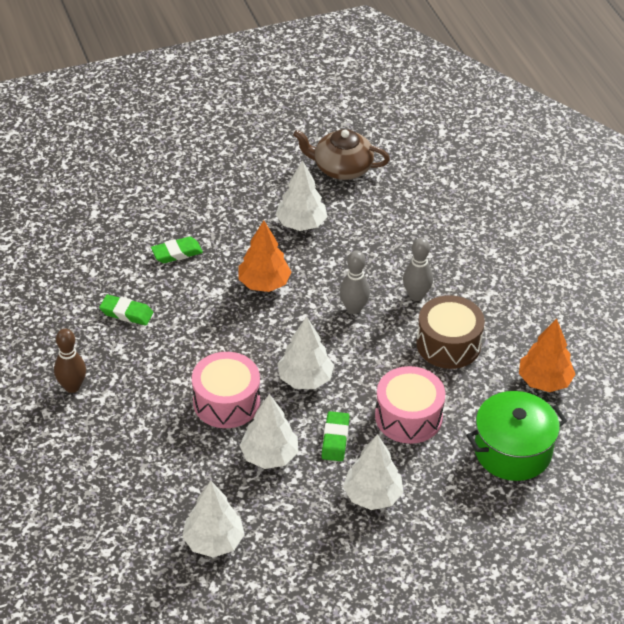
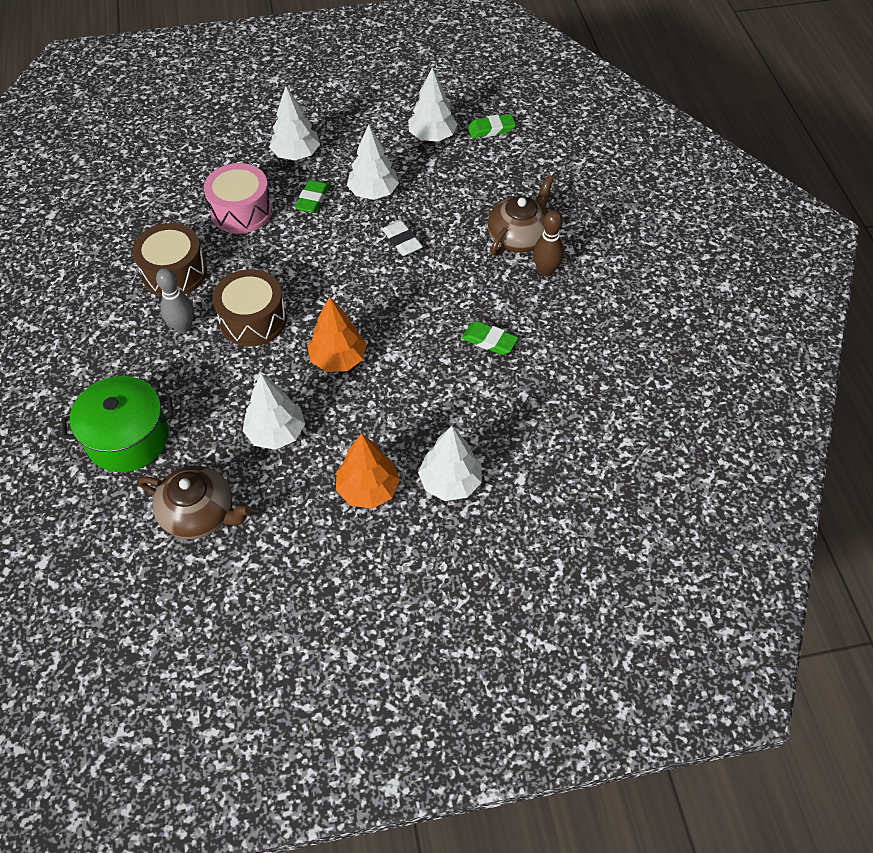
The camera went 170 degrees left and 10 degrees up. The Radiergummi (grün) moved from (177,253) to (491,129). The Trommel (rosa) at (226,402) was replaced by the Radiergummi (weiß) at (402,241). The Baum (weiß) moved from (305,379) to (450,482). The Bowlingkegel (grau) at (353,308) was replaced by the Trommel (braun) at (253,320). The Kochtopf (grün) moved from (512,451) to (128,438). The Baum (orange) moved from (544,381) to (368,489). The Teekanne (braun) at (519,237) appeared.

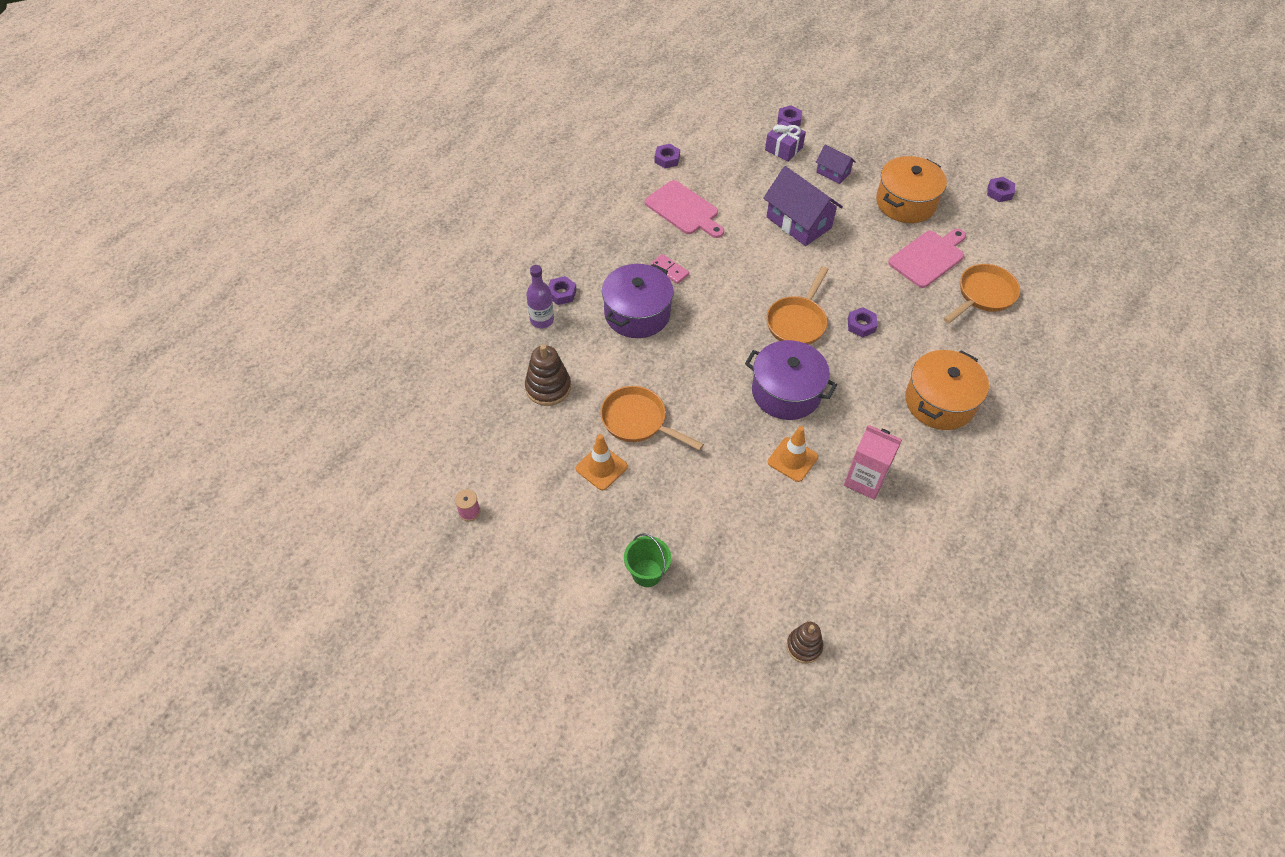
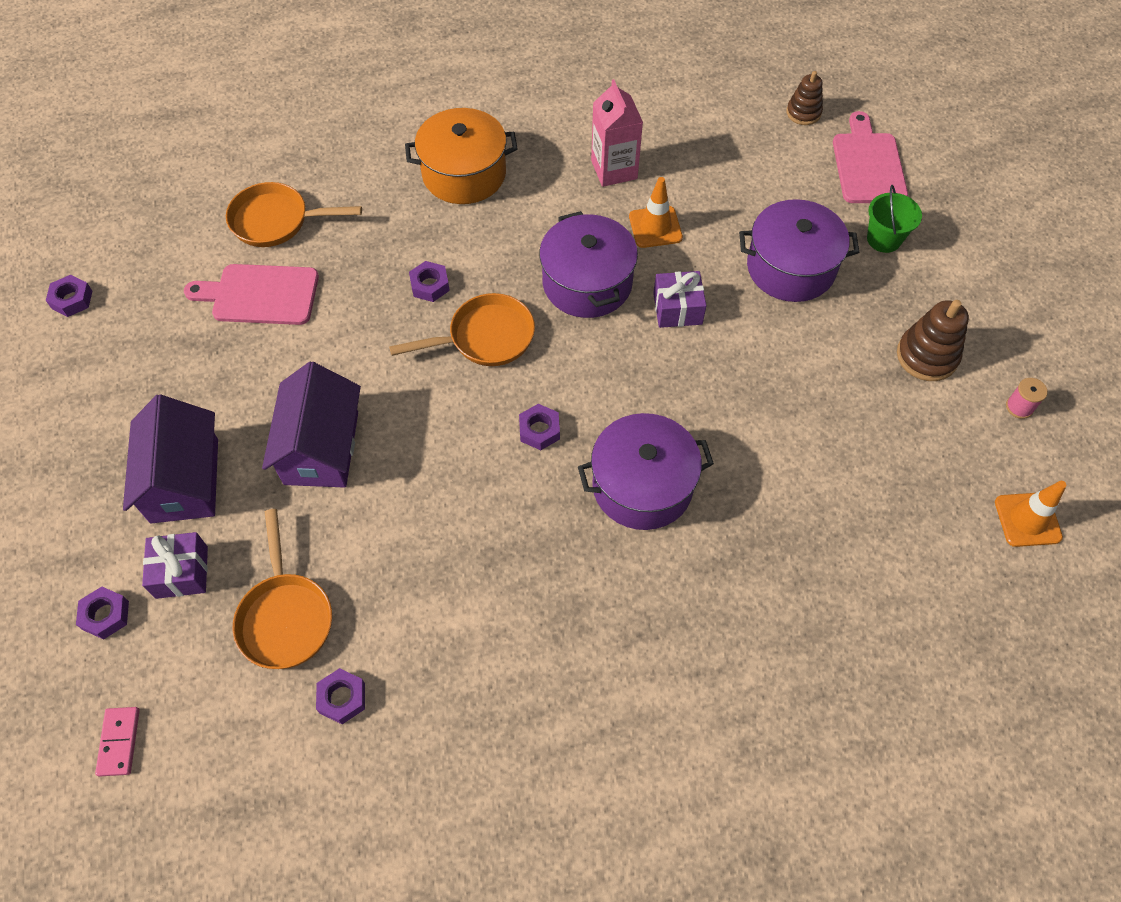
The camera went 135 degrees left and 5 degrees up. The Stapelspielzeug (braun) moved from (548,387) to (927,356). The Flasche (lila) at (542,320) disappeared. The Sechskantmutter (lila) moved from (561,293) to (539,430). The Leitkegel (orange) moved from (601,467) to (1027,519). The Pfanne (orange) moved from (638,421) to (285,617). The Schneidebrett (rosa) moved from (684,210) to (868,164). The Dominostein (rosa) moved from (669,270) to (119,742). The Haus (lila) at (833,173) changed to 1.86 times the size. The Kochtopf (orange) at (906,203) disappeared. The Geschenk (lila) at (677,309) appeared. The Kochtopf (lila) at (790,267) appeared.

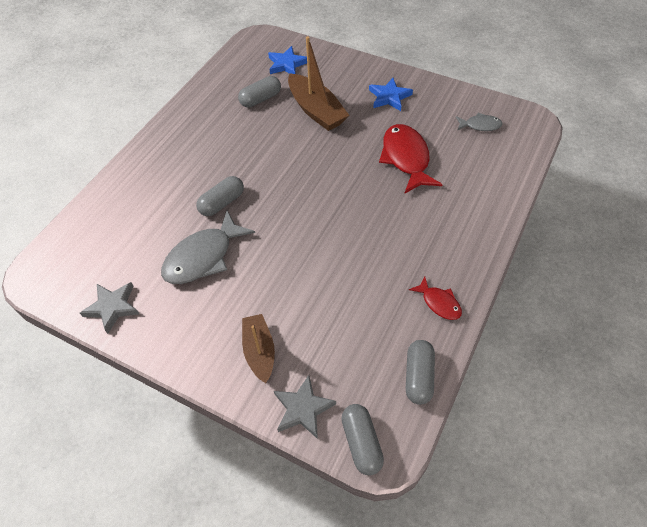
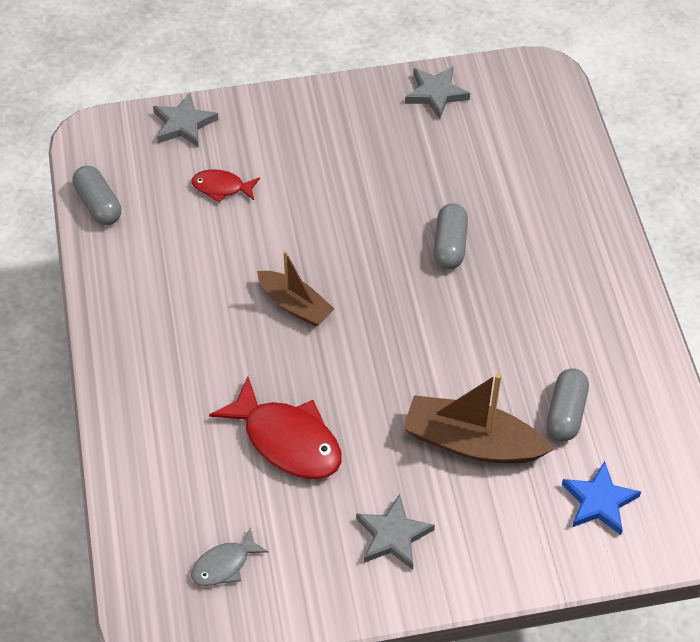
The camera went 140 degrees right and 0 degrees up. The Fisch (grau) at (203,257) disappeared. The Boot (braun) moved from (259,351) to (295,305). The Kapsel (grau) at (361,443) disappeared. The Stern (blau) at (389,97) became the Stern (grau) at (393,536). The Fisch (rot) moved from (439,303) to (221,187).

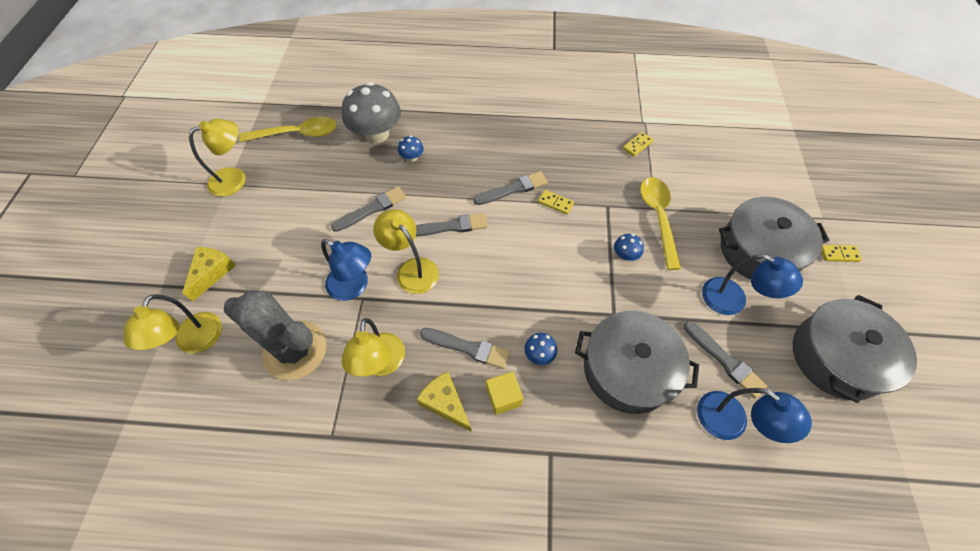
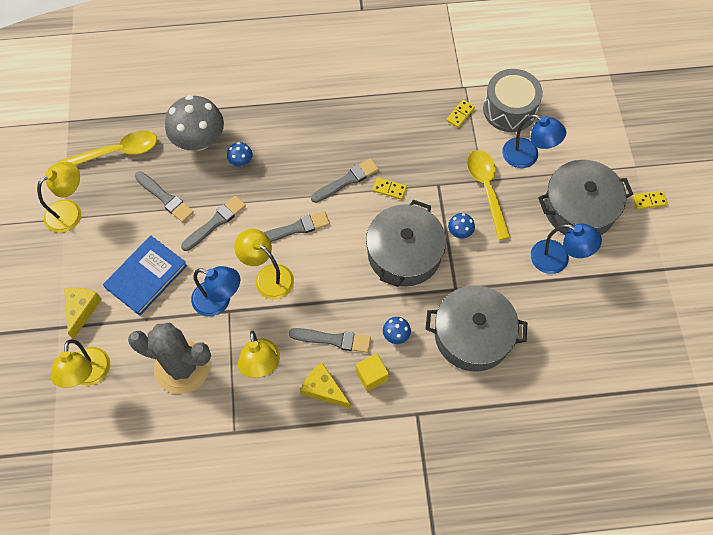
The camera went 10 degrees left and 5 degrees up. The Pinsel (grau) moved from (724,360) to (165,198). The Lampe (blau) moved from (731,422) to (527,156). The Kochtopf (grau) moved from (836,357) to (404,253). The Buch (blau) at (146,276) appeared. The Trommel (grau) at (509,109) appeared.

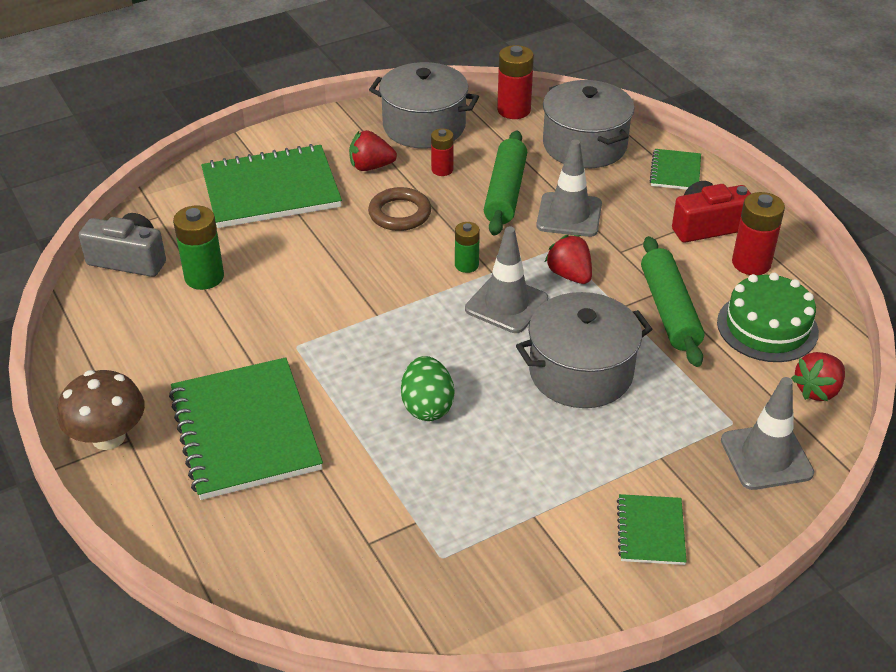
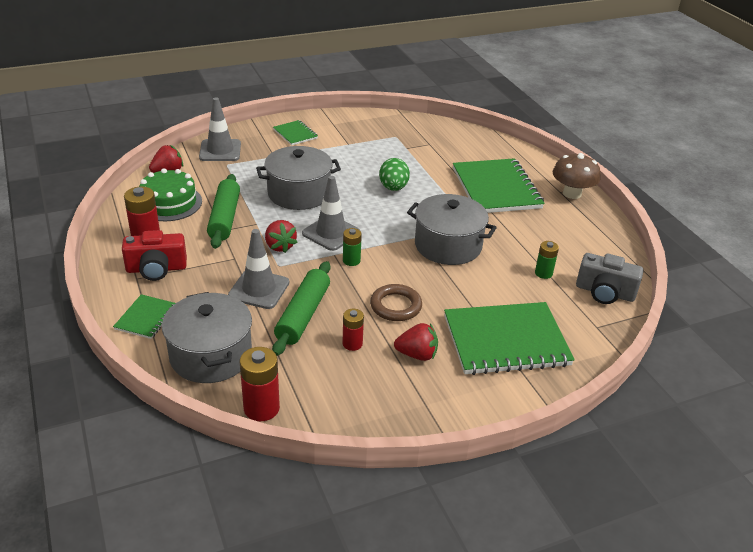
The camera went 175 degrees left and 5 degrees down. The Batterie (grün) at (204,277) changed to 0.62 times the size. The Kochtopf (grau) moved from (424,126) to (448,245). The Notizbuch (grün) at (650,531) turned 45 degrees counterclockwise.

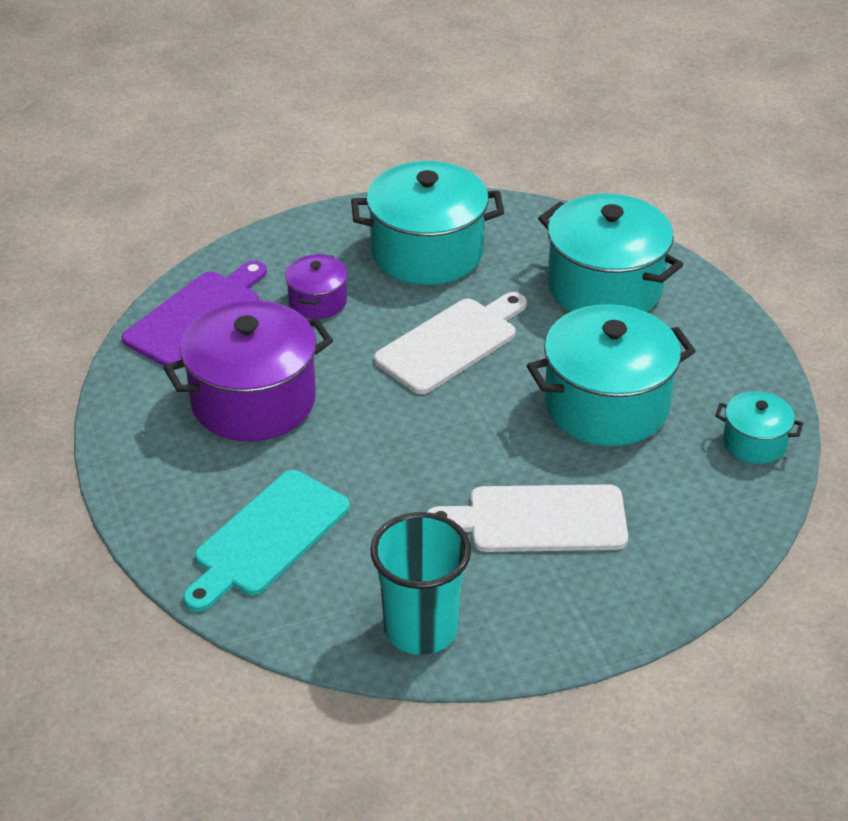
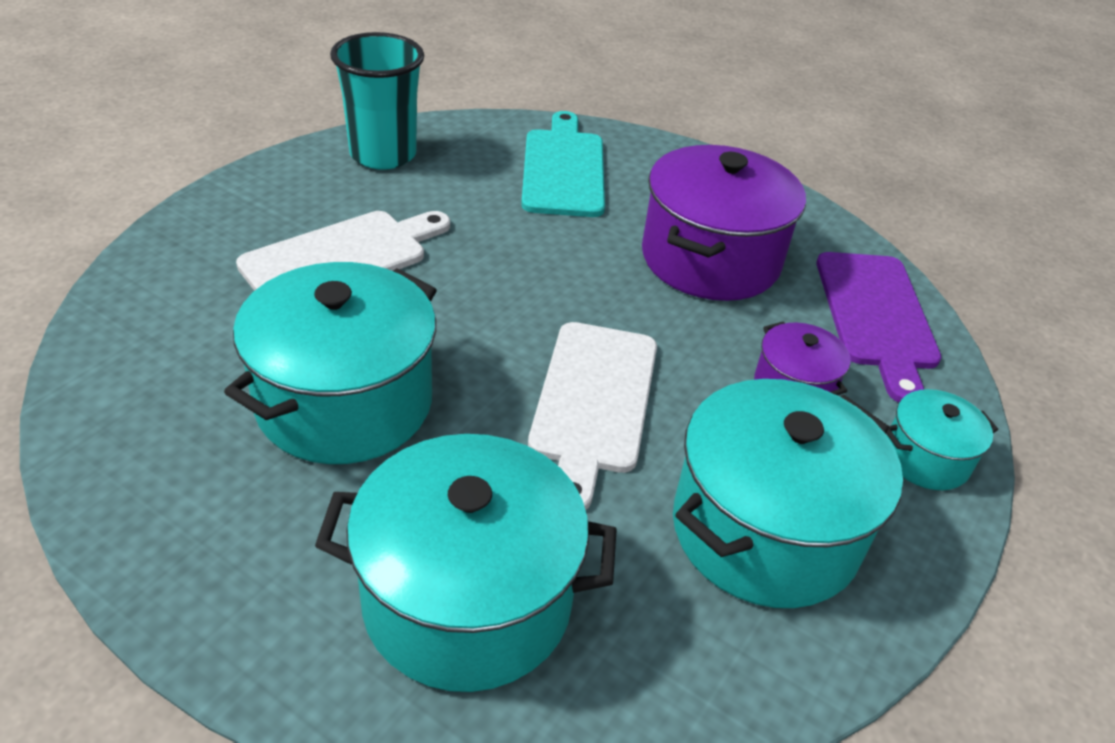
The camera went 140 degrees right and 0 degrees up. The Kochtopf (türkis) moved from (754,442) to (926,458).

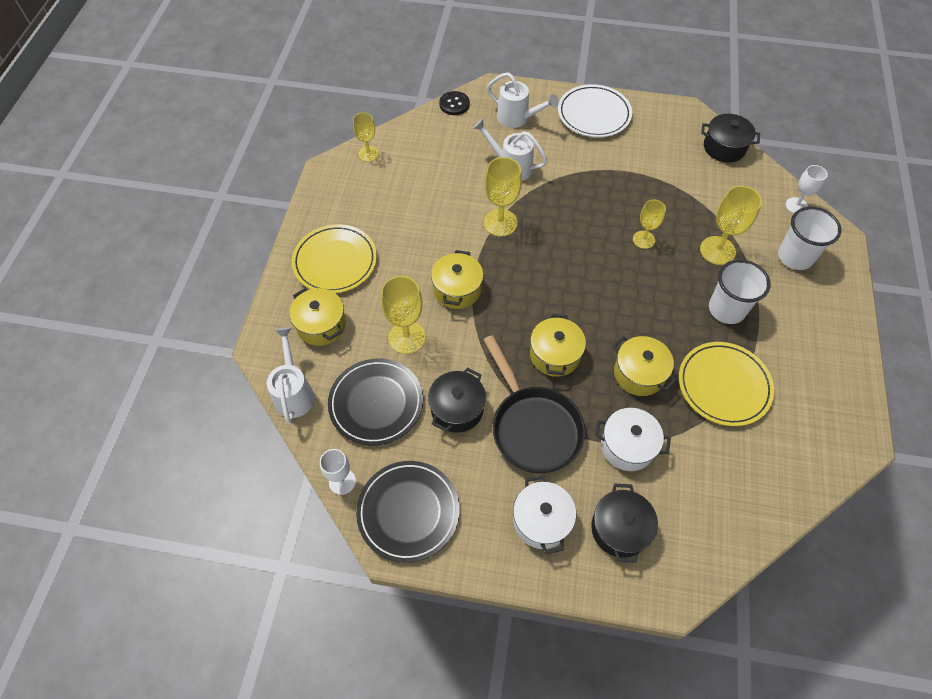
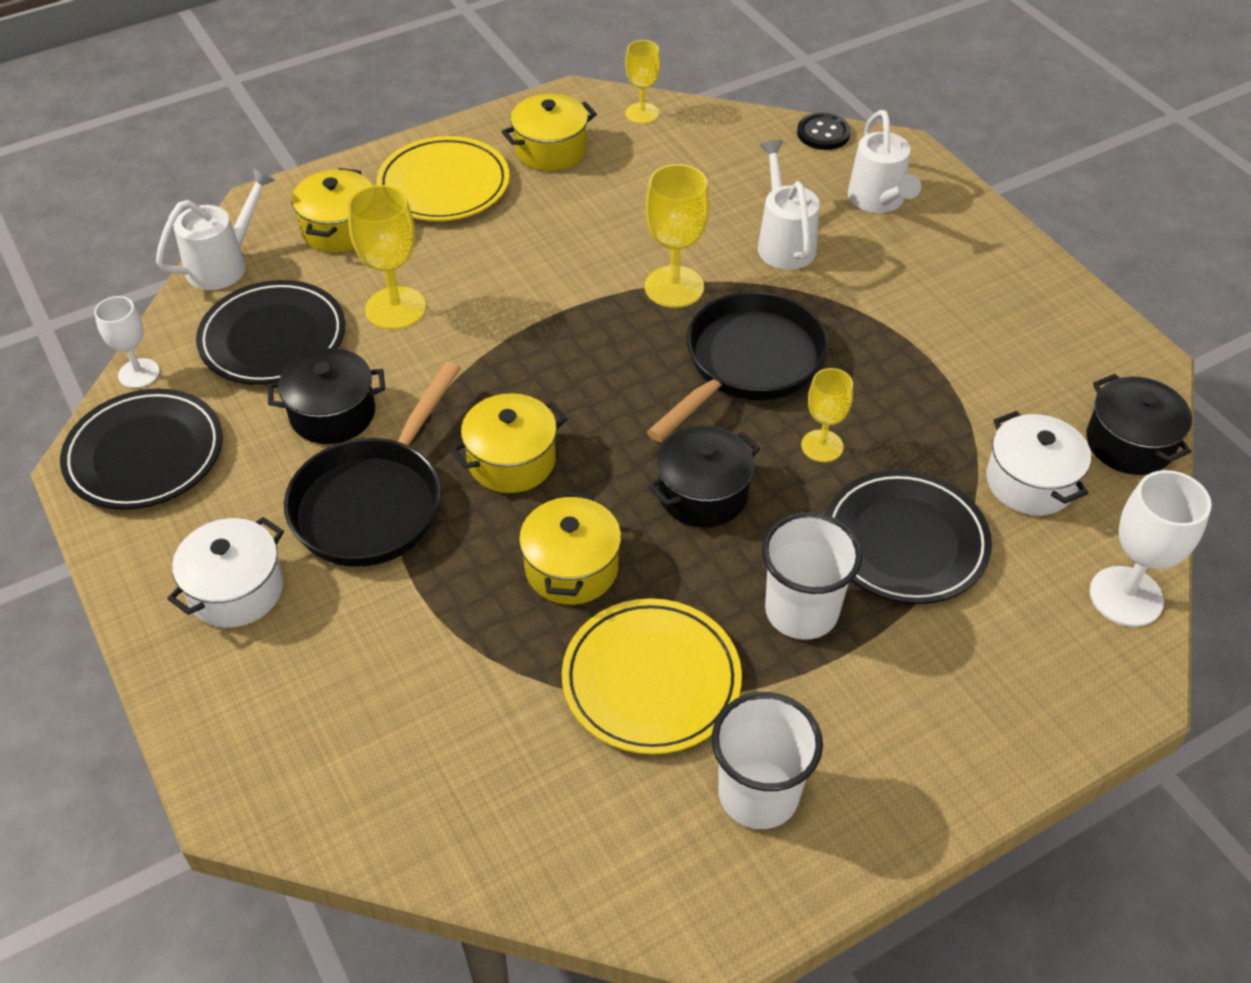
The camera went 50 degrees right and 10 degrees down. The Kochtopf (gelb) moved from (457,289) to (550,150). The Teller (weiß) at (594,114) disappeared. The Kochtopf (schwarz) moved from (619,529) to (703,494). The Kochtopf (weiß) moved from (627,446) to (1030,482). The Kelch (gelb) at (717,250) was replaced by the Teller (schwarz) at (905,542). The Becher (weiß) moved from (795,256) to (758,794). The Kelch (weiß) at (796,206) changed to 1.57 times the size. The Pfanne (schwarz) at (747,365) appeared.

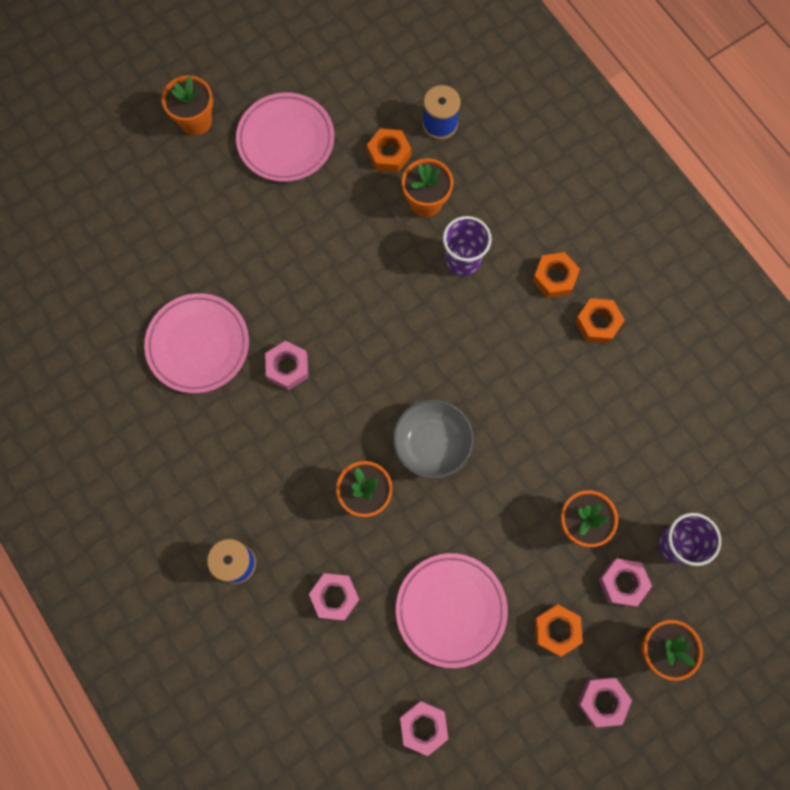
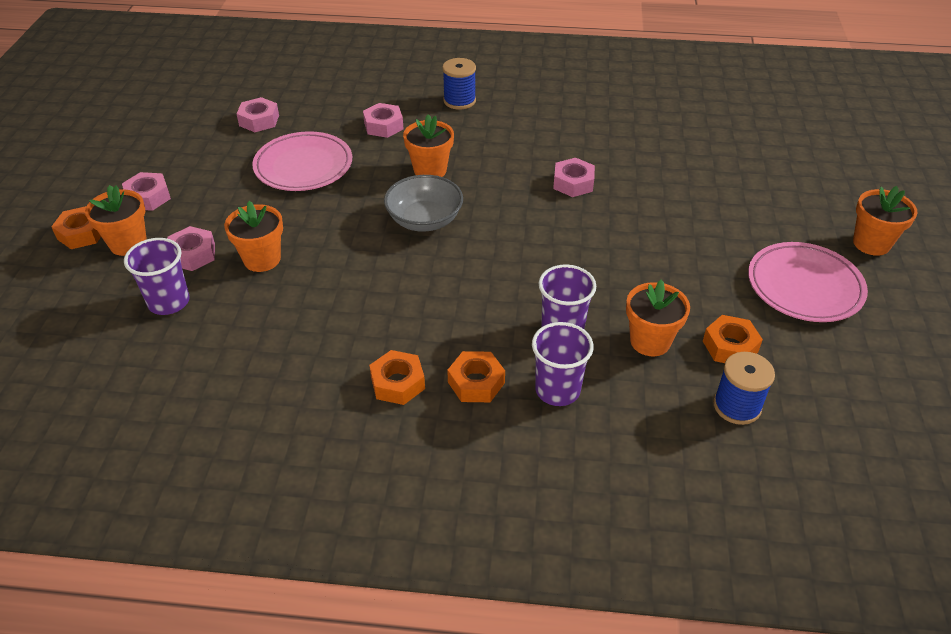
The camera went 130 degrees right and 30 degrees down. The Teller (rosa) at (198,345) disappeared. The Sechskantmutter (orange) moved from (556,630) to (82,233). The Becher (lila) at (557,390) appeared.

